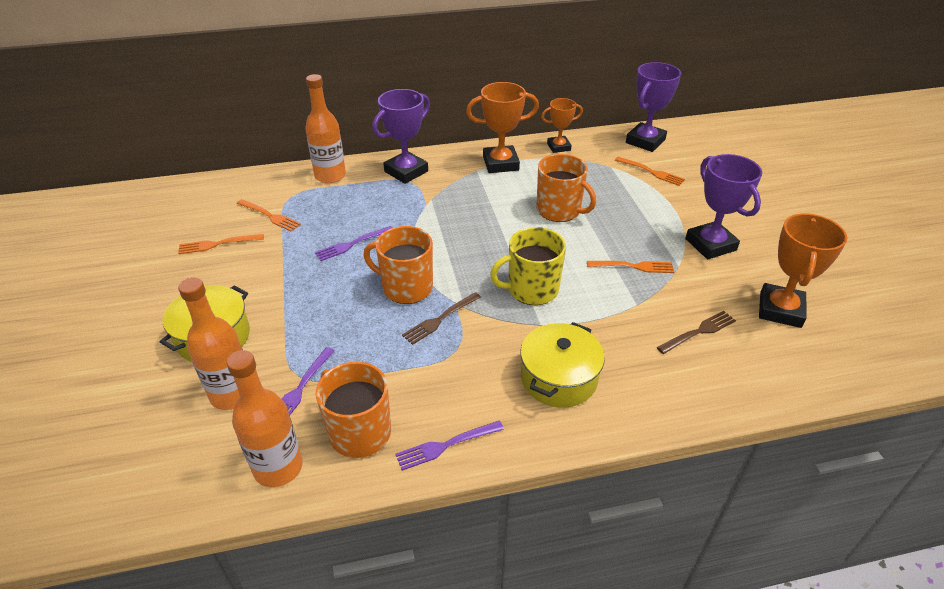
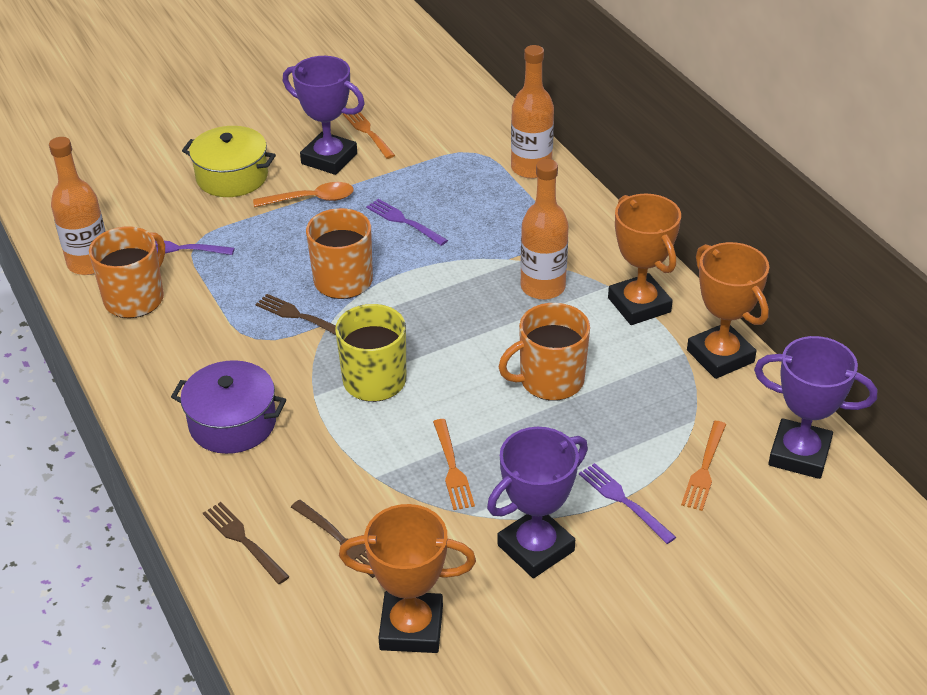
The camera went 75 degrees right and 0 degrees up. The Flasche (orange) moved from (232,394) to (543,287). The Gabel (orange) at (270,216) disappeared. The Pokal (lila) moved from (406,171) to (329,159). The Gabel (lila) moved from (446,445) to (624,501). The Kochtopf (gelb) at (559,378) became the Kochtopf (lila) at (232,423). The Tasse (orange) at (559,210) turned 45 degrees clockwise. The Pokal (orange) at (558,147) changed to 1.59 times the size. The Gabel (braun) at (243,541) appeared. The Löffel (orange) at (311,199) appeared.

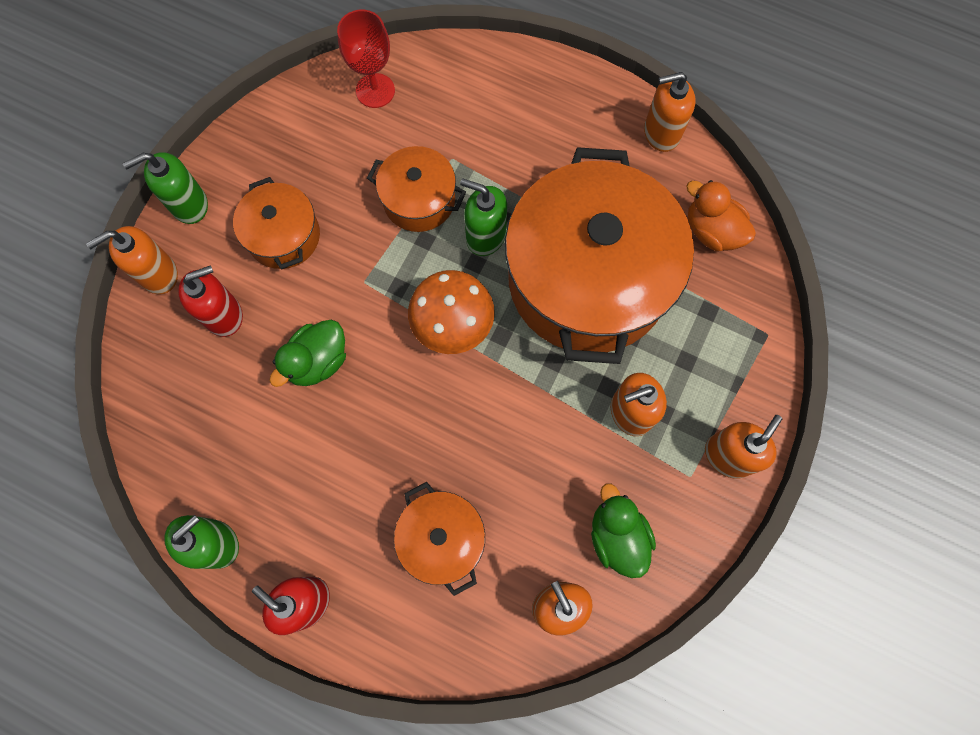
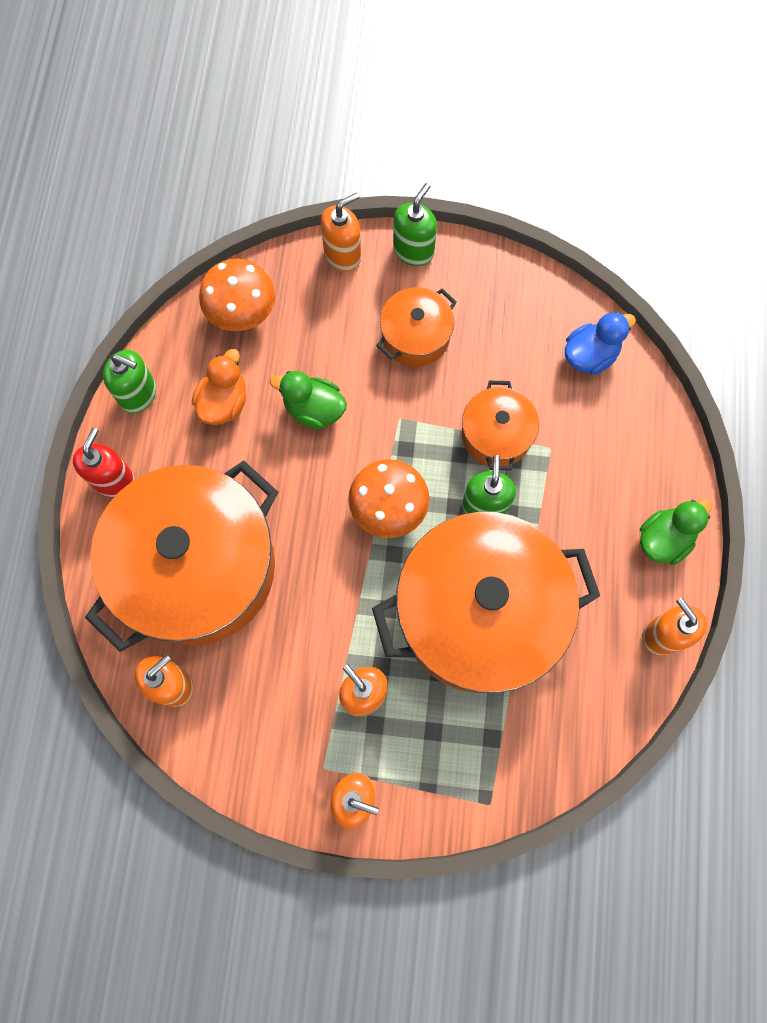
The camera went 70 degrees right and 0 degrees up. The Seifenspender (orange) at (158,274) turned 105 degrees clockwise. The Seifenspender (grün) at (189,205) turned 75 degrees clockwise. The Seifenspender (rot) at (224,315) disappeared. The Kelch (rot) at (375,90) was replaced by the Ente (blau) at (590,355). The Kochtopf (orange) at (442,539) changed to 2.15 times the size. The Ente (grün) moved from (617,536) to (664,539). The Ente (orange) moved from (711,231) to (224,402). The Pilz (orange) at (242,312) appeared.

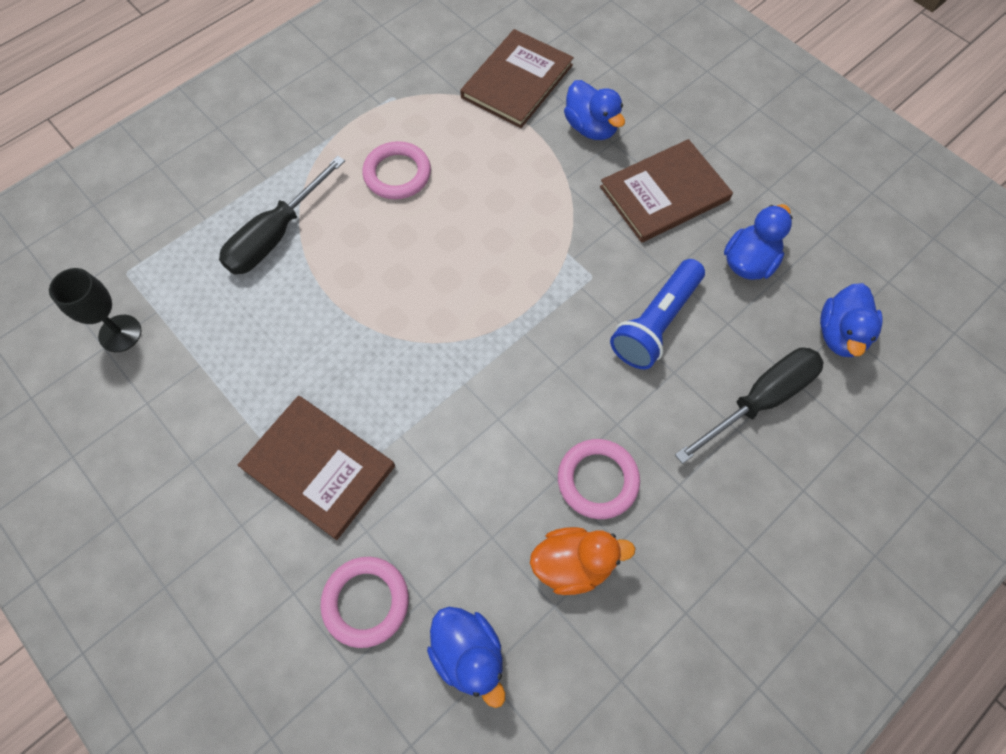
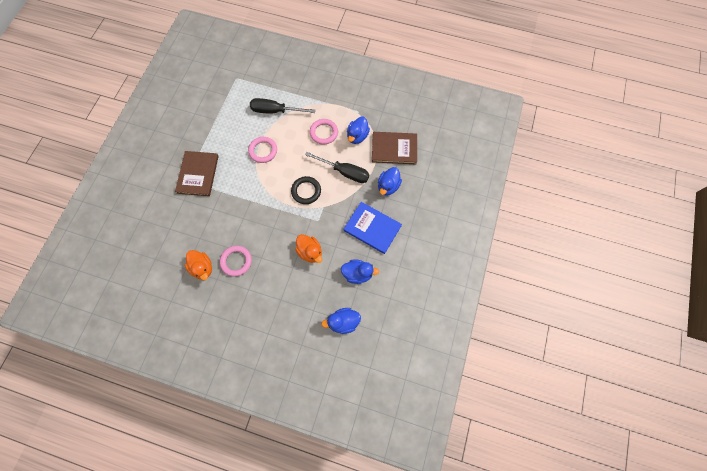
The camera went 60 degrees right and 5 degrees up. The Kelch (schwarz) at (120,333) disappeared. The Ring (rosa) moved from (366,602) to (263,151). The Ente (blau) moved from (468,654) to (357,136). The Buch (braun) at (664,193) became the Buch (blau) at (372,228). The Taschenlampe (blau) at (656,323) was replaced by the Ente (orange) at (310,252). The Schraubenzieher (schwarz) moved from (759,400) to (344,172). The Ring (schwarz) at (306,191) appeared.

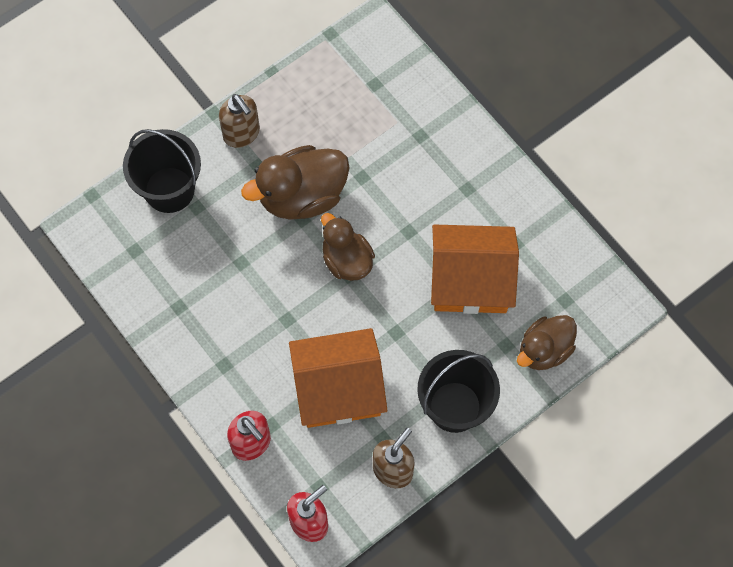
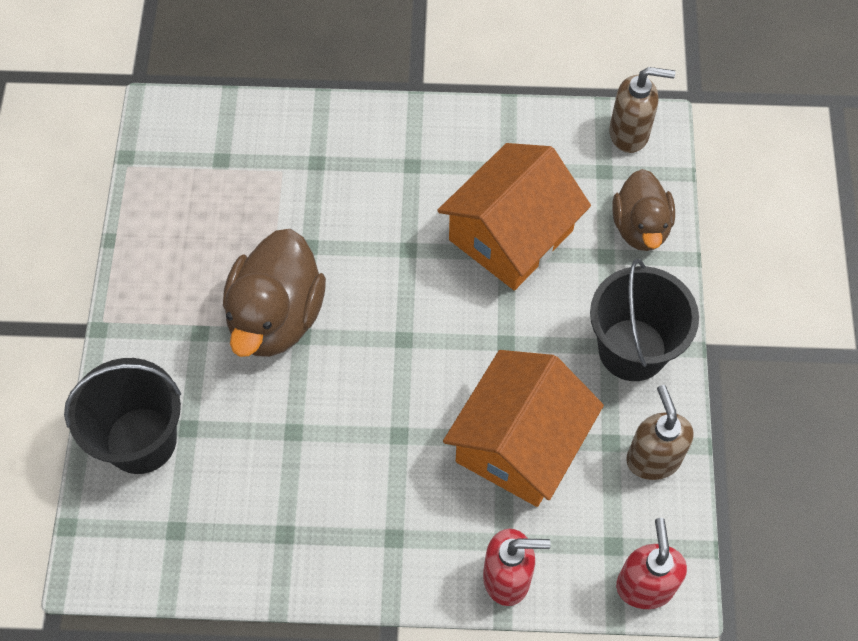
The camera went 50 degrees left and 5 degrees down. The Seifenspender (braun) moved from (242,134) to (630,133). The Ente (braun) at (346,260) disappeared.

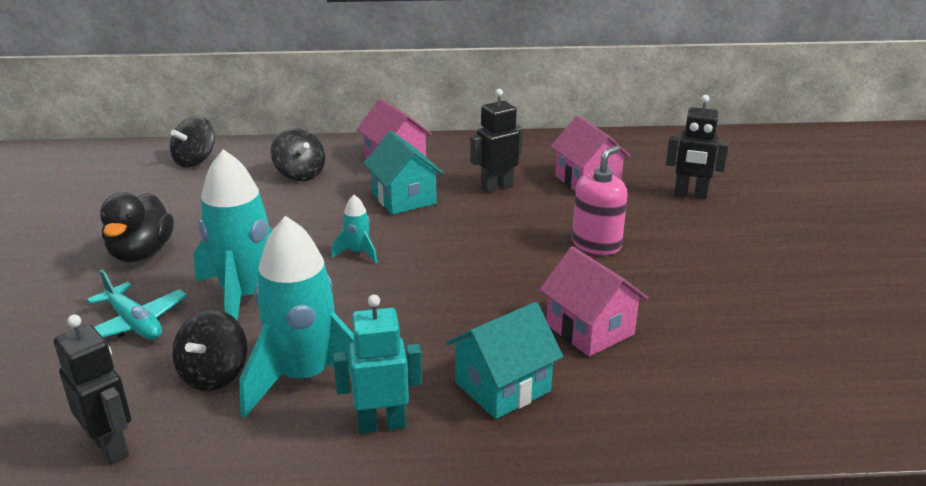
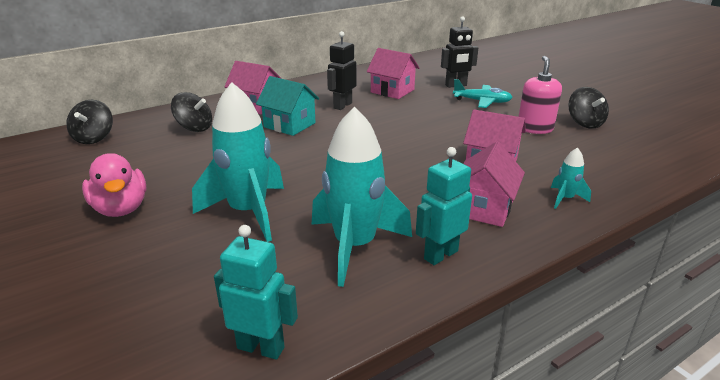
The camera went 30 degrees left and 0 degrees up. The Roboter (schwarz) at (111,447) became the Roboter (türkis) at (261,347). The Flugzeug (türkis) moved from (134,323) to (482,102). The Ente (schwarz) at (141,253) became the Ente (rosa) at (121,209). The Kreisel (schwarz) moved from (214,374) to (584,123). The Rakete (türkis) moved from (358,253) to (565,199). The Haus (türkis) at (503,387) became the Haus (rosa) at (483,208). The Seifenspender (rosa) moved from (596,244) to (535,128).

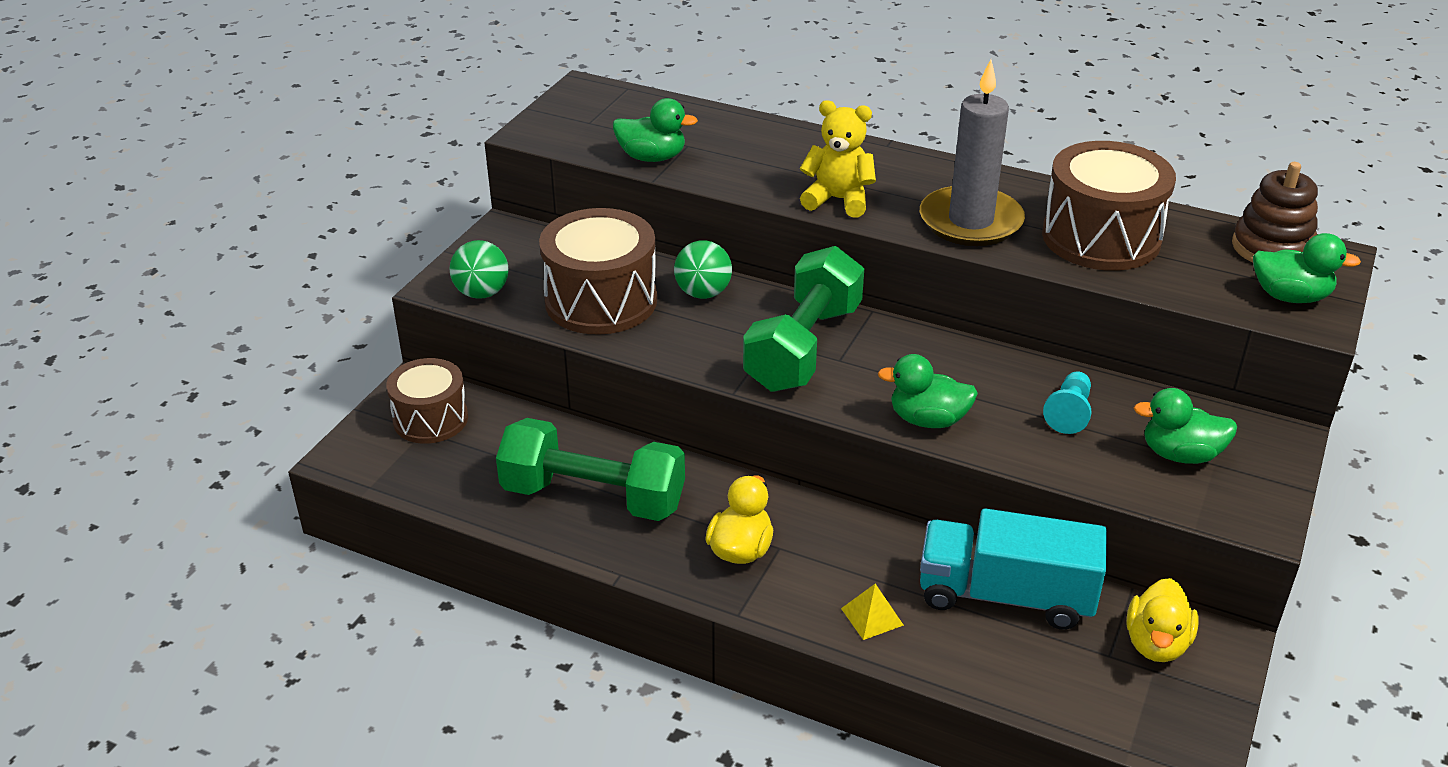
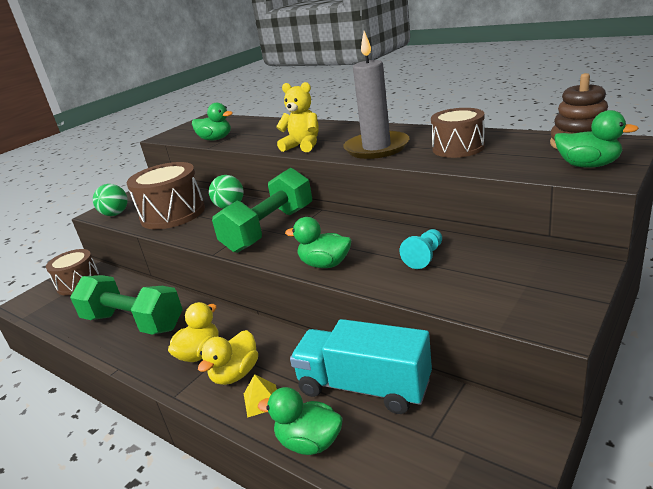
The camera went 15 degrees right and 10 degrees down. The Trommel (braun) at (1101,237) changed to 0.65 times the size. The Ente (gelb) moved from (1156,643) to (235,374). The Ente (grün) moved from (1180,454) to (309,442).

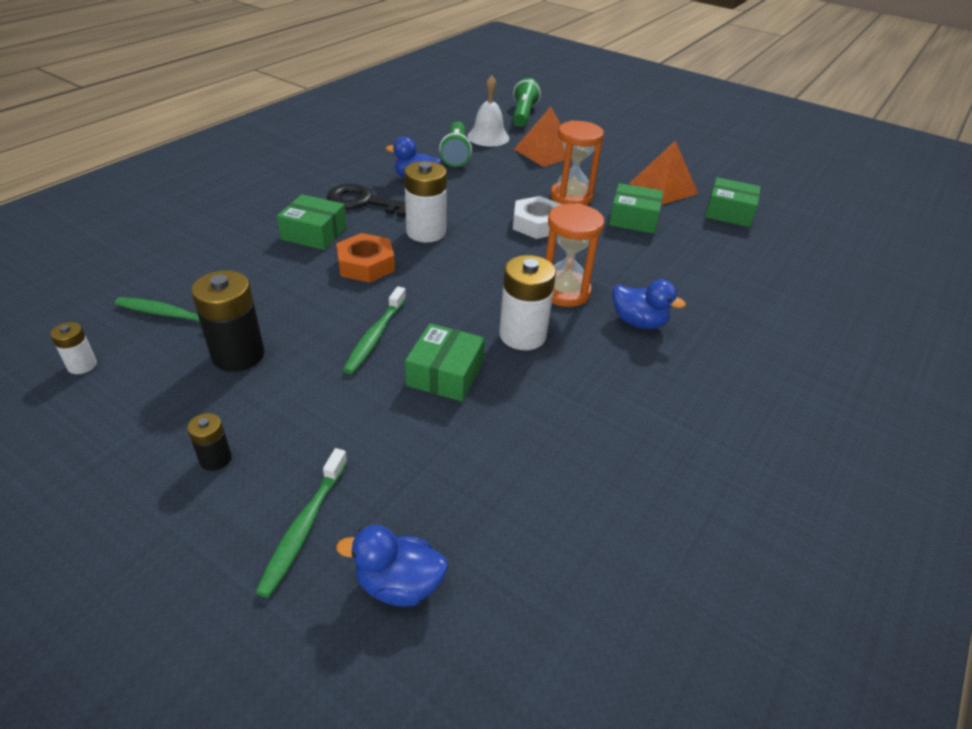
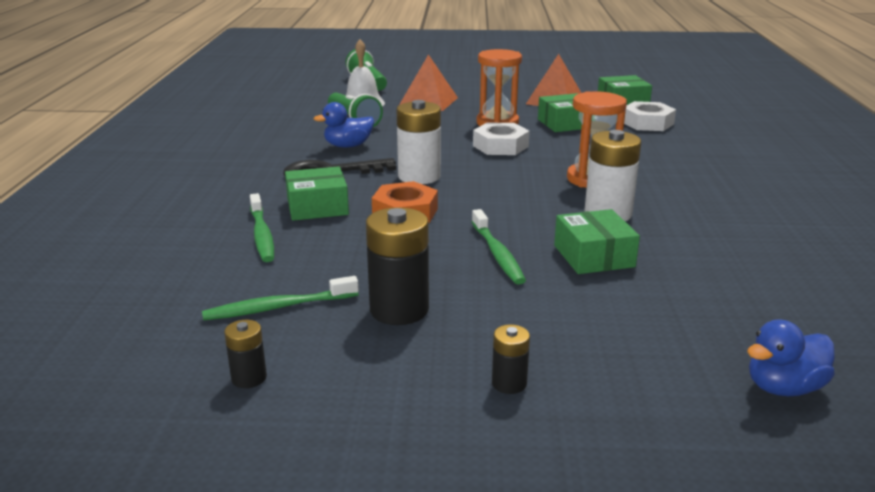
The camera went 30 degrees left and 15 degrees down. The Batterie (weiß) at (82,365) became the Batterie (schwarz) at (249,378). The Zahnbürste (grün) moved from (304,527) to (262,235). The Ente (blau) at (638,322) disappeared. The Sechskantmutter (weiß) at (647,123) appeared.

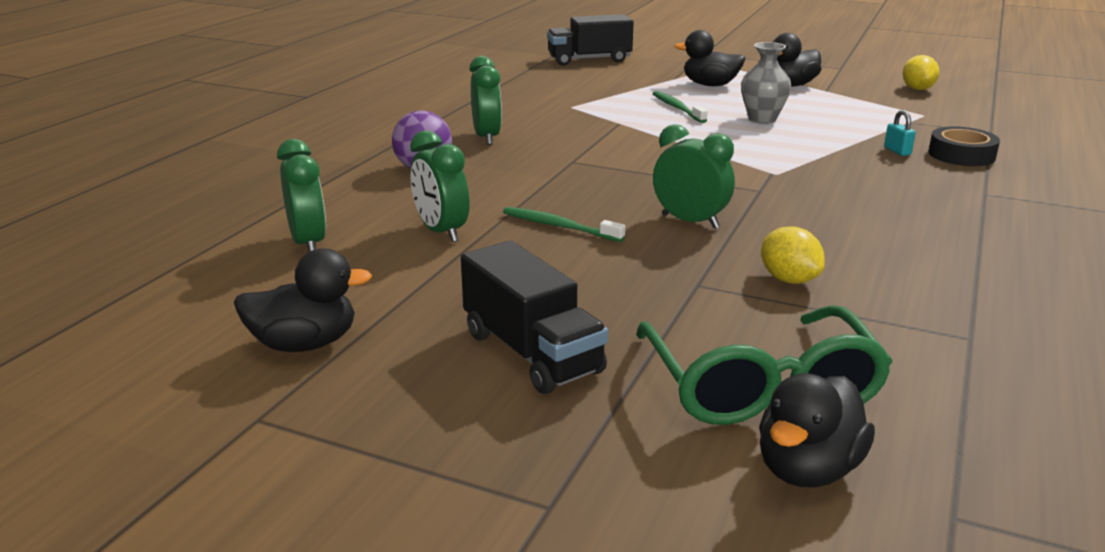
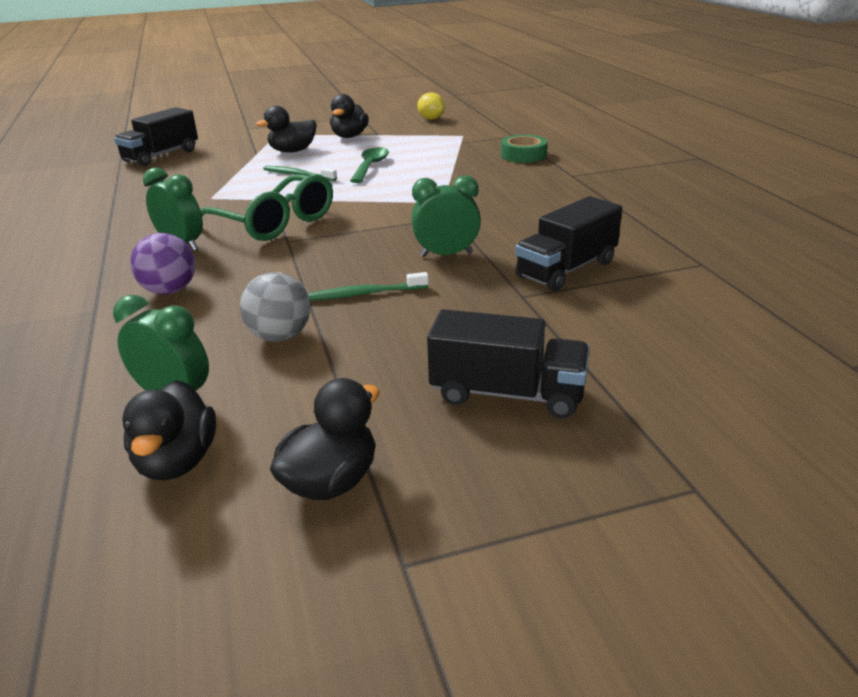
The camera went 40 degrees left and 5 degrees up. The Wecker (grün) at (441,232) was replaced by the Ball (grau) at (280,336). The Brille (grün) moved from (760,386) to (274,222). The Vase (grau) at (762,119) was replaced by the Löffel (grün) at (370,166). The Ente (schwarz) moved from (807,469) to (177,461). The Zitrone (gelb) at (789,279) was replaced by the Lastwagen (schwarz) at (566,269). The Vorhängeschloss (türkis) at (897,151) disappeared. The Klebeband (schwarz) at (961,155) became the Klebeband (grün) at (523,155).

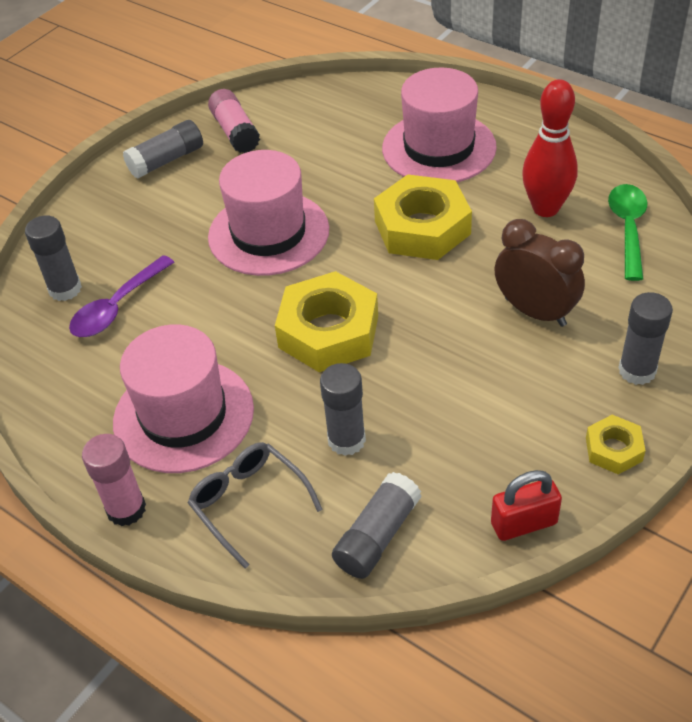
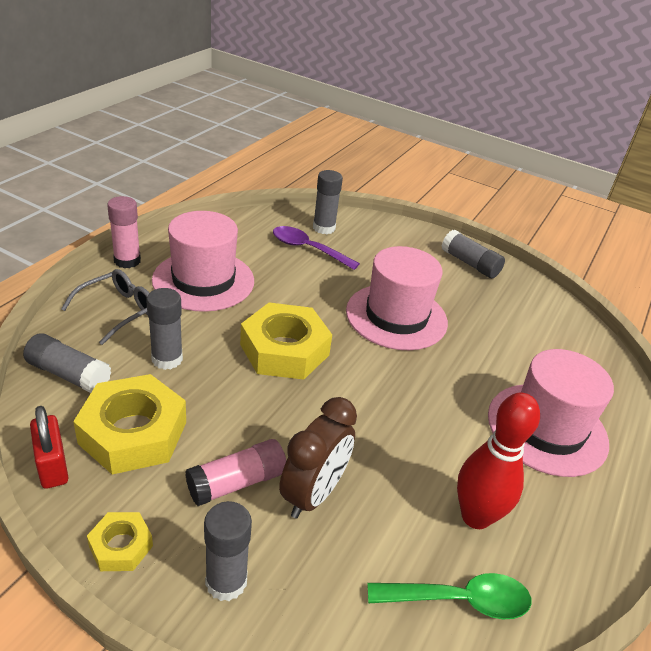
The camera went 75 degrees right and 10 degrees down. The Klebestift (rosa) moved from (235,132) to (237,482). The Sechskantmutter (gelb) moved from (422,227) to (133,433).

